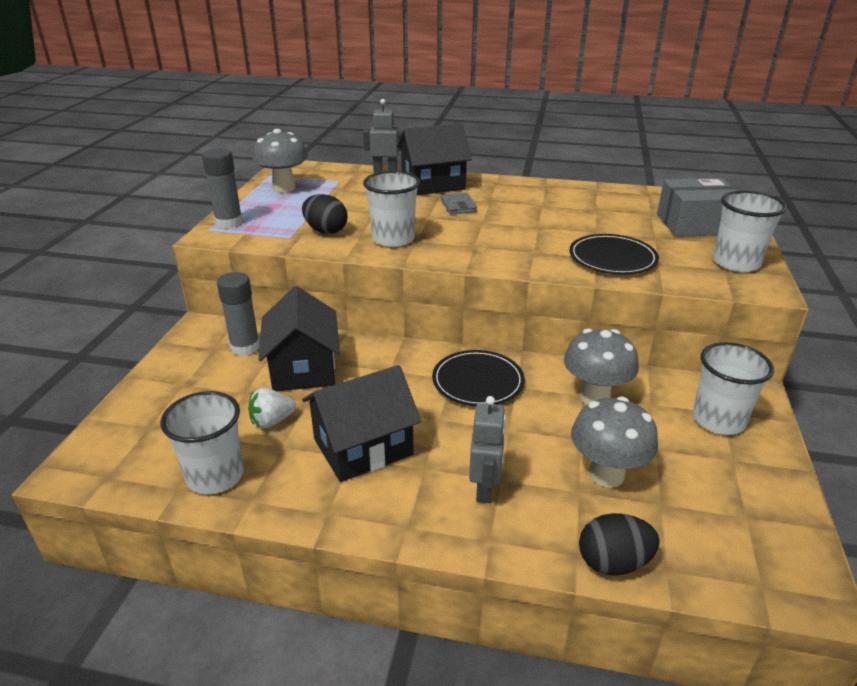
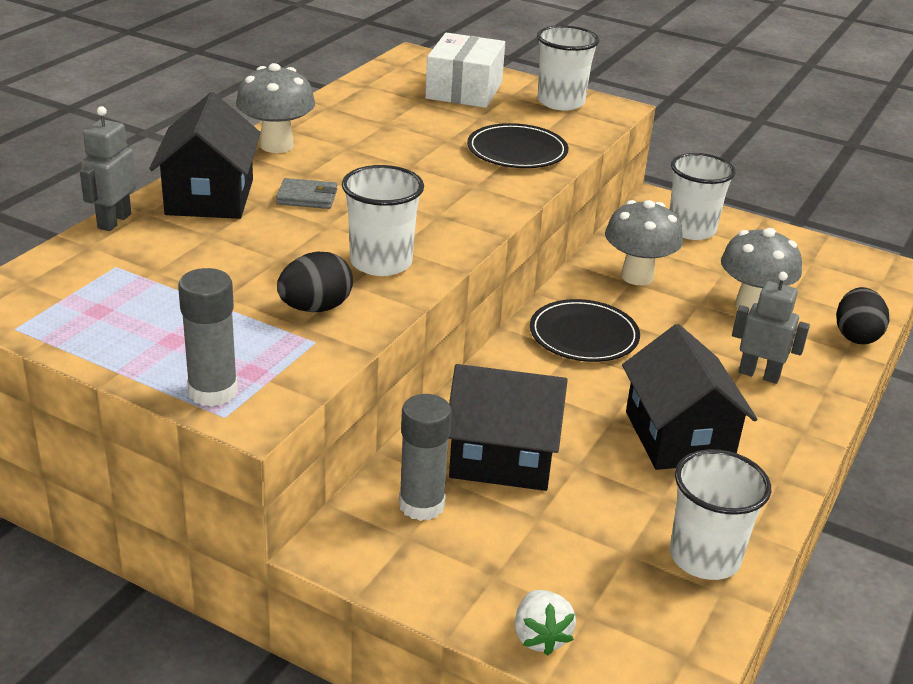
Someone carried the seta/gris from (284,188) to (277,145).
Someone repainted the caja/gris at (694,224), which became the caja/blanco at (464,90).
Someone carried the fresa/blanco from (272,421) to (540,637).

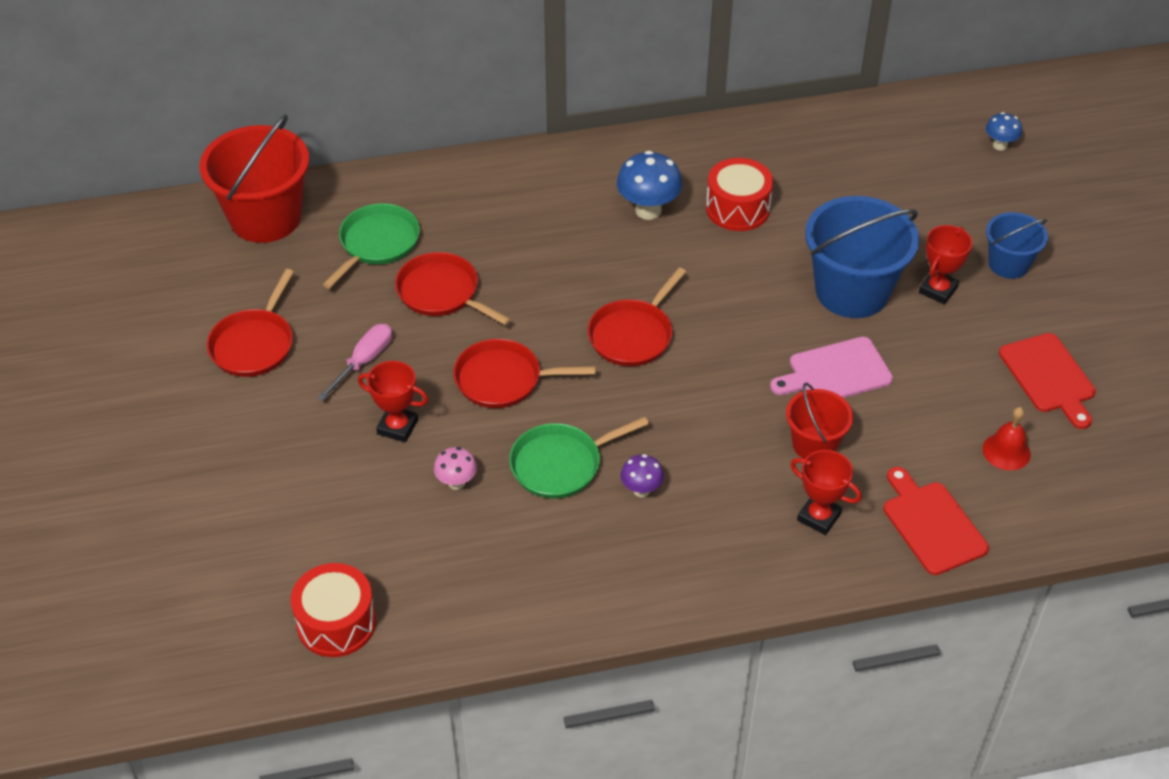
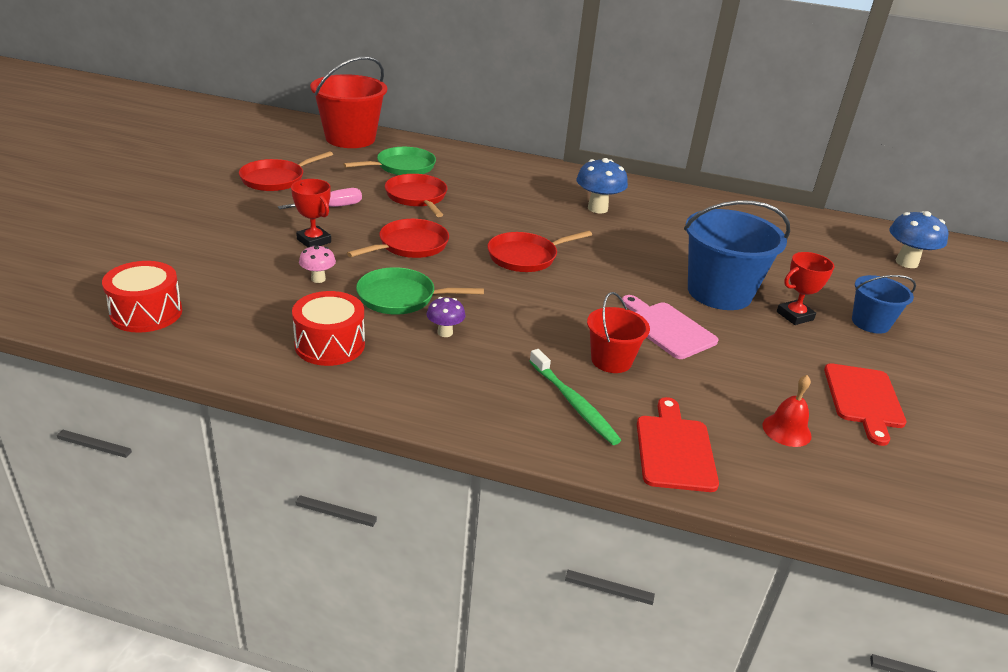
Someone scaled the seta/azul at (1000,145) by 1.75.
Someone carried the tambor/rojo from (737,208) to (330,345).
Someone rotated the tabla de cortar/rosa at (835,372) by 45 degrees clockwise.
Someone rotated the sartén/rojo at (503,379) by 105 degrees clockwise.
Someone swapped the trofeo/rojo at (819,517) for the cepillo de dientes/verde at (574,404).

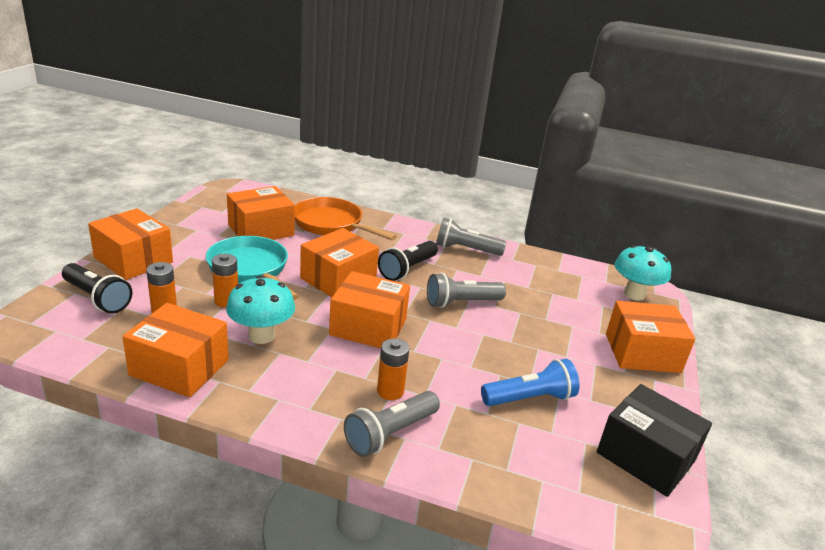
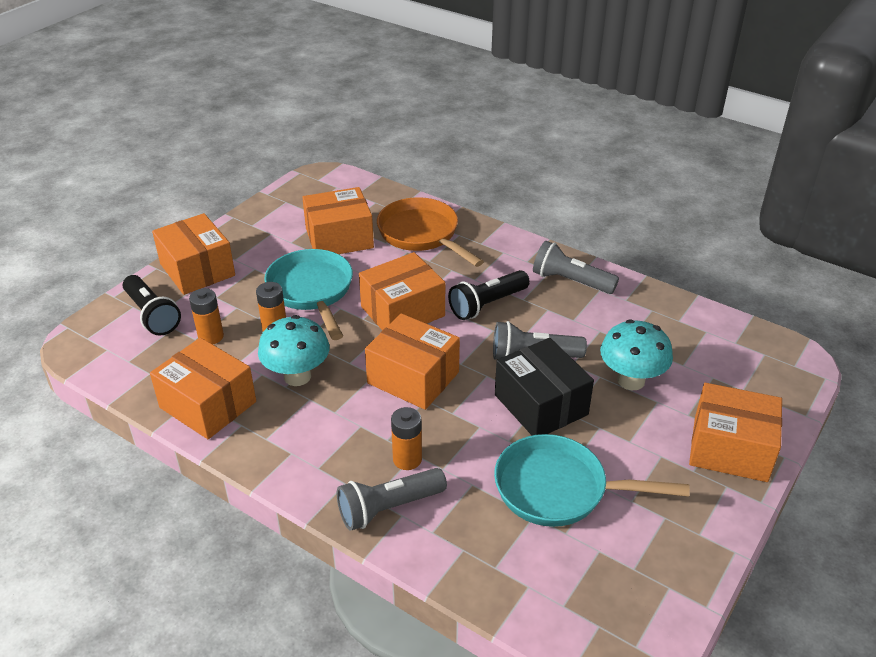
Someone carried the seta/turquesa from (634,294) to (631,380).
Someone swapped the lámpara de mano/azul at (529,398) for the sartén/turquesa at (559,489).
Someone carried the caja/negro from (646,456) to (541,404).

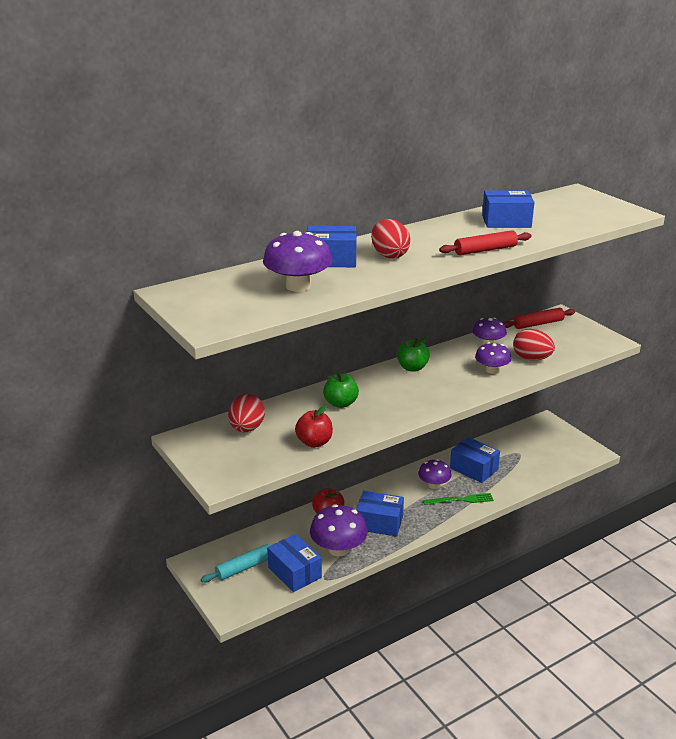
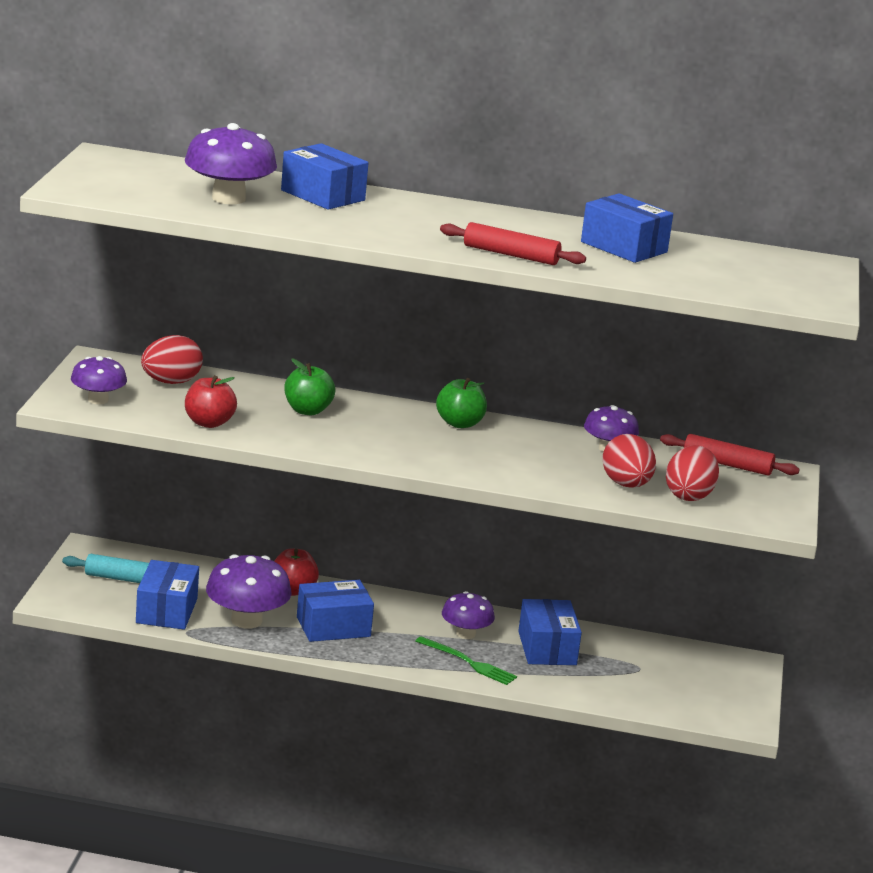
Someone carried the huevo/rojo from (389,255) to (689,495).
Someone carried the seta/morado from (491,370) to (98,400).
Someone rotated the caja/azul at (379,523) by 75 degrees counterclockwise.

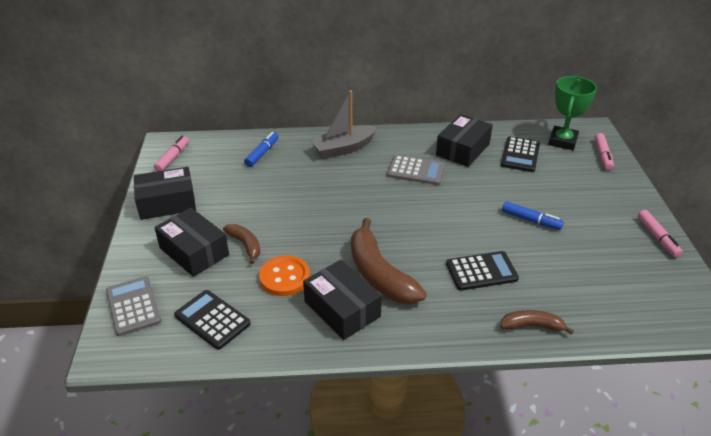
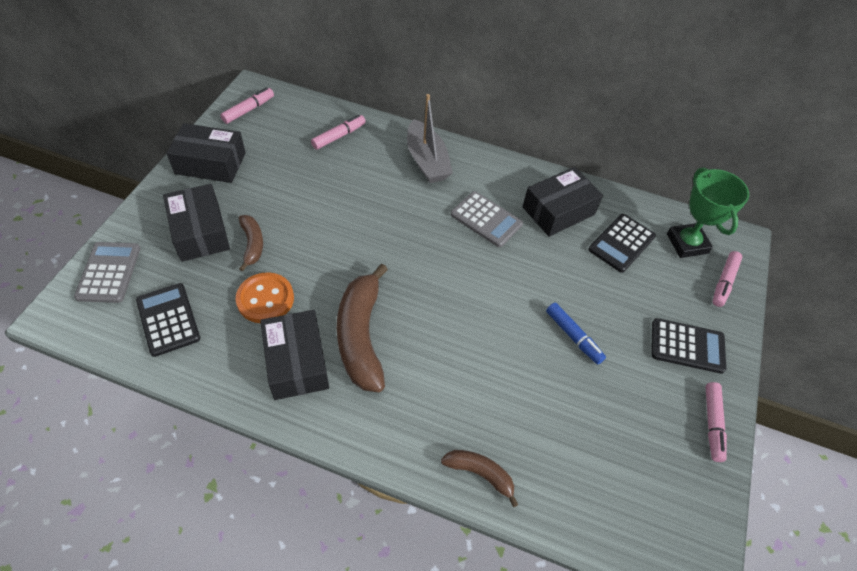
Someone rotated the trofeo/verde at (562,141) by 60 degrees counterclockwise.
Someone rotated the barco/gris at (343,148) by 105 degrees counterclockwise.
Someone repainted the rotulador/azul at (262,153), which became the rotulador/rosa at (339,136).
Someone carried the calculadora/negro from (481,271) to (687,346).

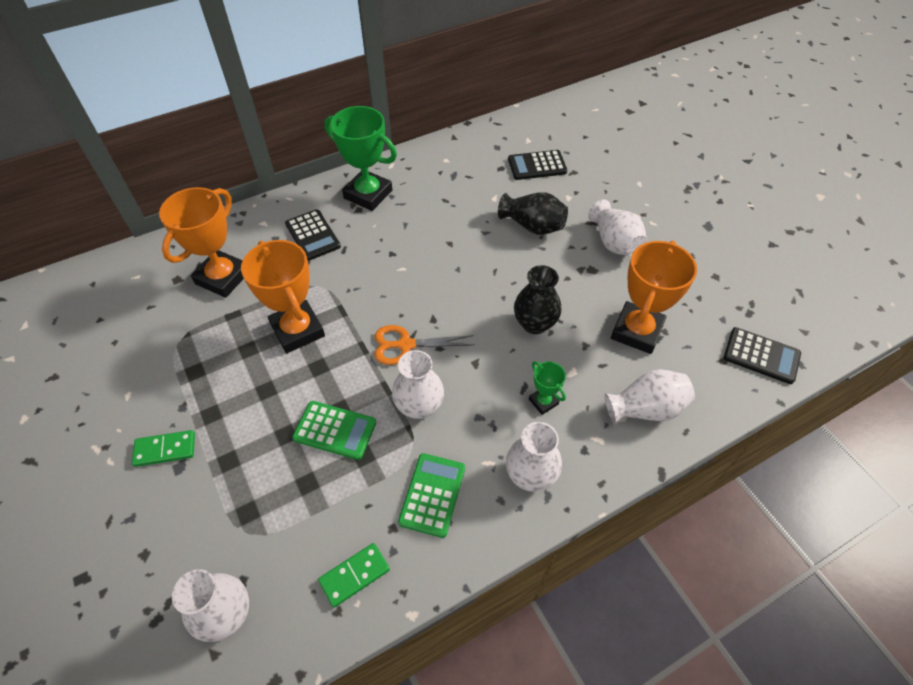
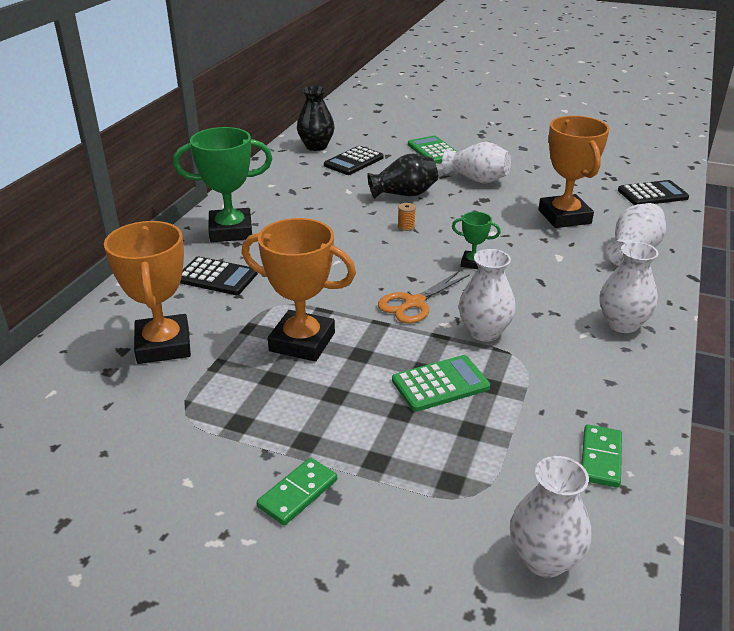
Someone carried the florero/negro from (534,324) to (316,146).
Someone carried the trofeo/verde from (543,402) to (472,263).
Someone carried the calculadora/verde from (432,495) to (433,151).
Someone put down the carrete/naranja at (406,227).

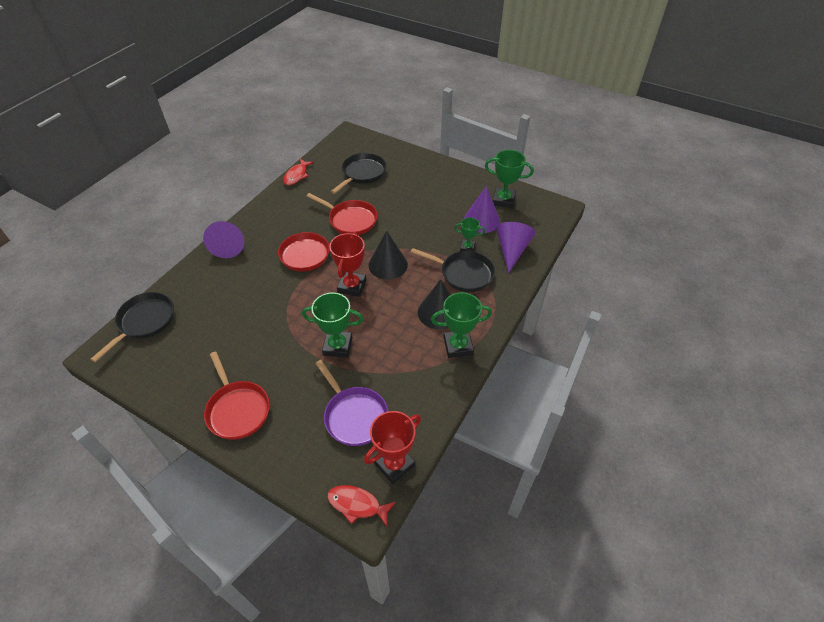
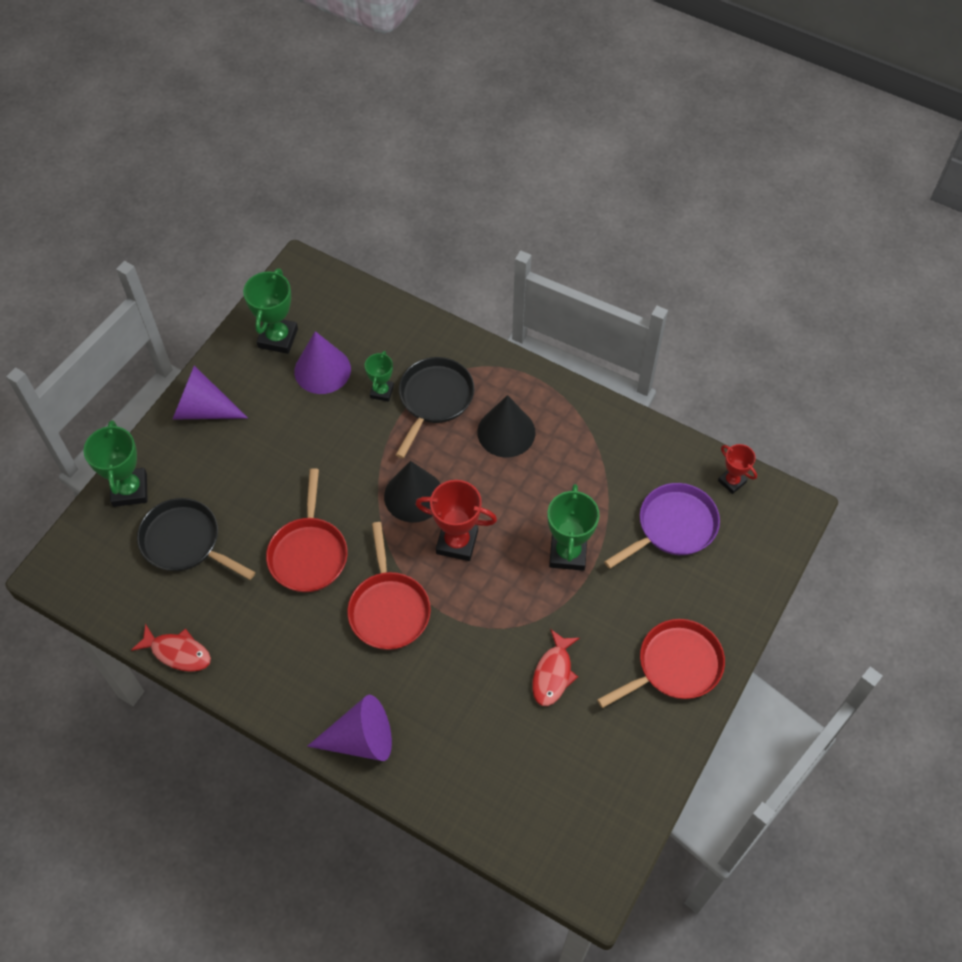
Someone rotated the sartén/rojo at (350,220) by 150 degrees clockwise.
Someone carried the cono/morado from (511,250) to (203,409).
Someone took away the sartén/negro at (144,322).
Someone carried the trofeo/verde from (458,346) to (130,490).
Someone scaled the trofeo/rojo at (394,464) by 0.60.
Someone carried the pez/rojo from (357,505) to (553,674).

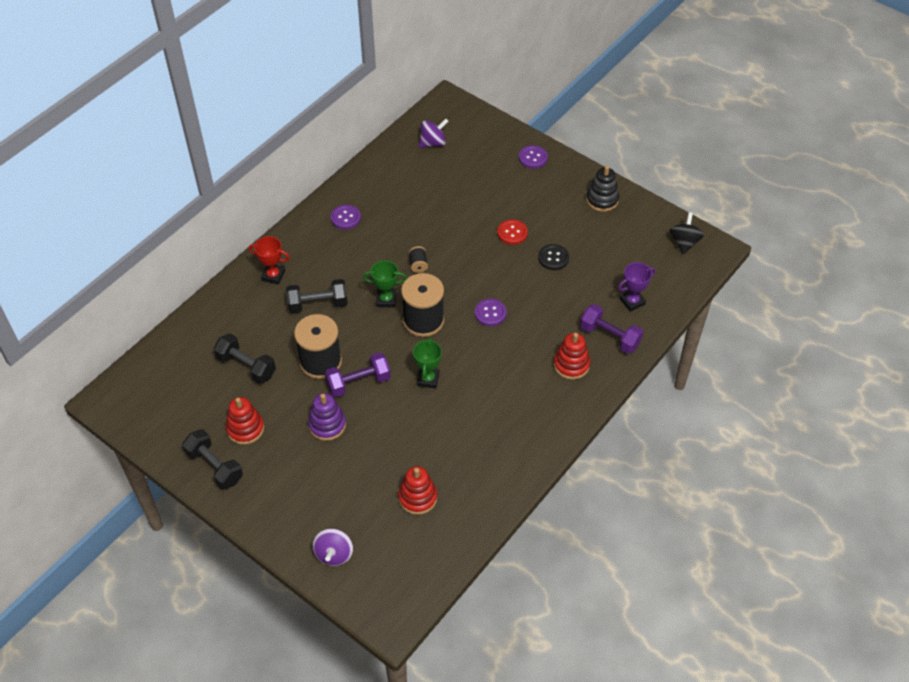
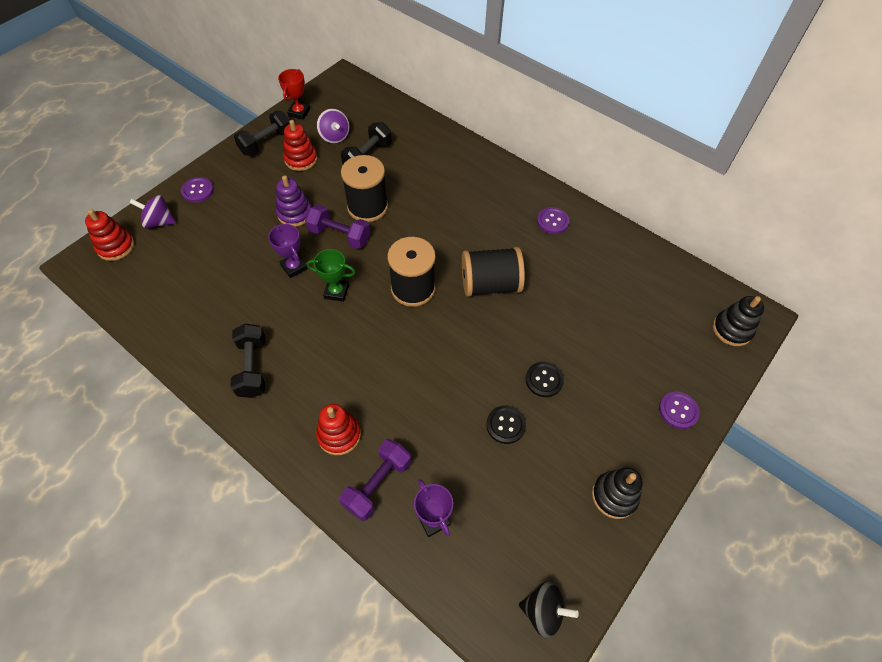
Someone carried the peonza/morado from (433,143) to (334,136).
Someone repainted the botón/rojo at (512,233), which became the botón/negro at (544,380).
Someone carried the trofeo/rojo from (273,275) to (299,112).
Someone scaled the carrete/negro at (418,265) by 2.35.
Someone took away the trofeo/verde at (386,300).
Someone carried the mancuerna/negro from (318,304) to (252,367).
Someone carried the botón/morado from (490,313) to (198,191).
Someone rotated the mancuerna/morado at (358,382) by 45 degrees counterclockwise.
Someone carried the juguete apilable/rojo from (417,497) to (116,246).
Someone put down the trofeo/morado at (294,267).
Someone put down the juguete apilable/negro at (732,329).

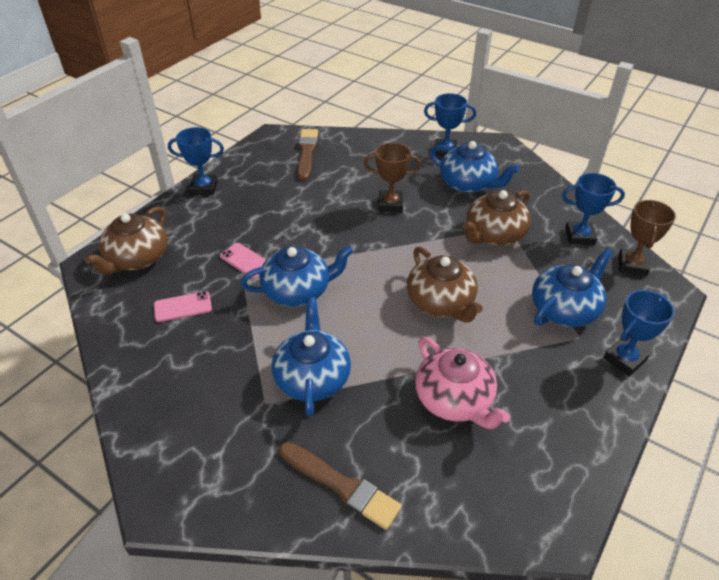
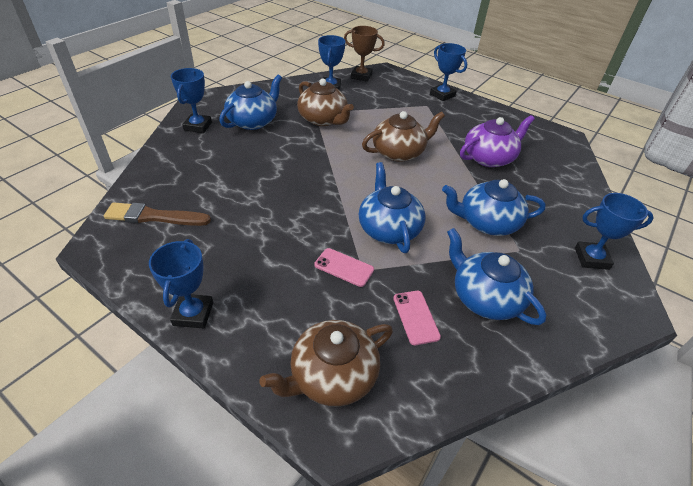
Someone took away the trofeo/marrón at (390,204).
Someone rotated the tetera/marrón at (137,258) by 120 degrees clockwise.
Someone rotated the móvil/rosa at (245,260) by 75 degrees clockwise.
Someone carried the tetera/azul from (565,309) to (485,297).
Someone repainted the tetera/rosa at (454,399), which became the tetera/morado at (489,158).
Someone took away the pincel/marrón at (341,485).
Someone put down the trofeo/azul at (591,258).

